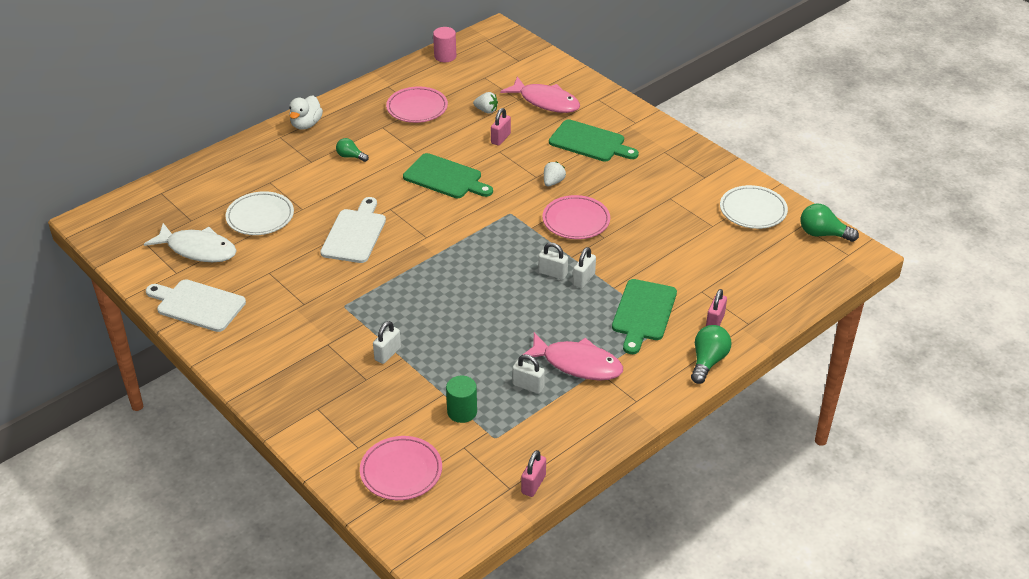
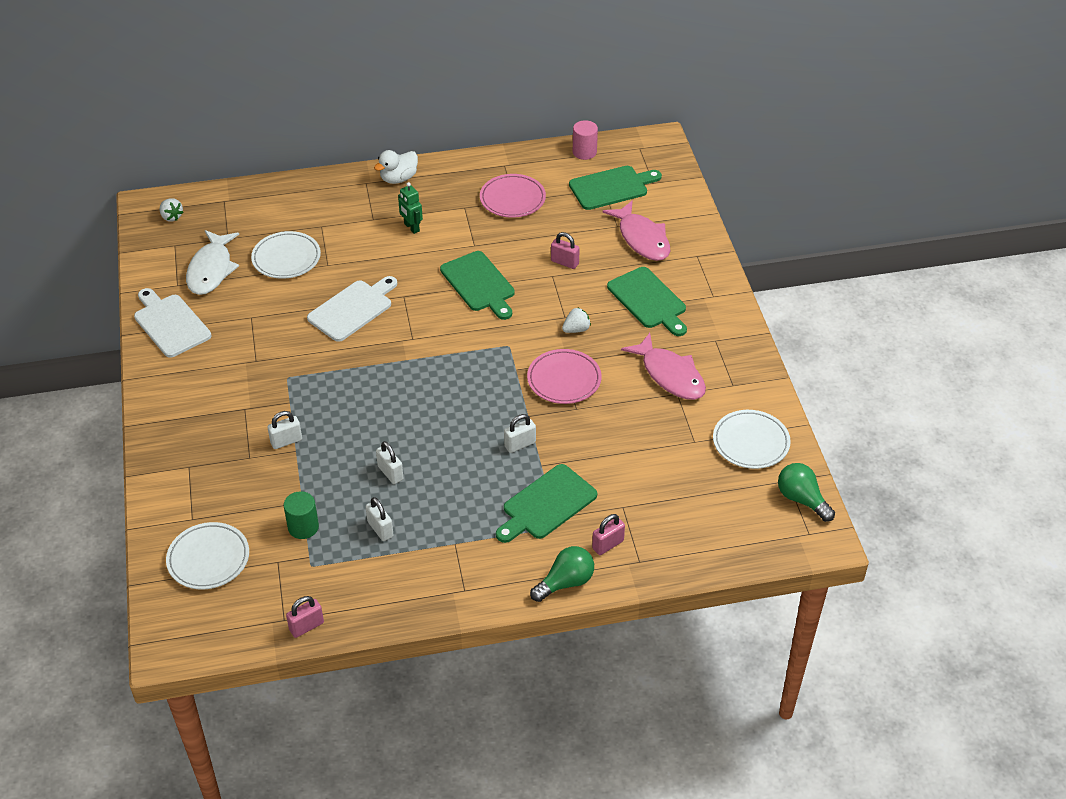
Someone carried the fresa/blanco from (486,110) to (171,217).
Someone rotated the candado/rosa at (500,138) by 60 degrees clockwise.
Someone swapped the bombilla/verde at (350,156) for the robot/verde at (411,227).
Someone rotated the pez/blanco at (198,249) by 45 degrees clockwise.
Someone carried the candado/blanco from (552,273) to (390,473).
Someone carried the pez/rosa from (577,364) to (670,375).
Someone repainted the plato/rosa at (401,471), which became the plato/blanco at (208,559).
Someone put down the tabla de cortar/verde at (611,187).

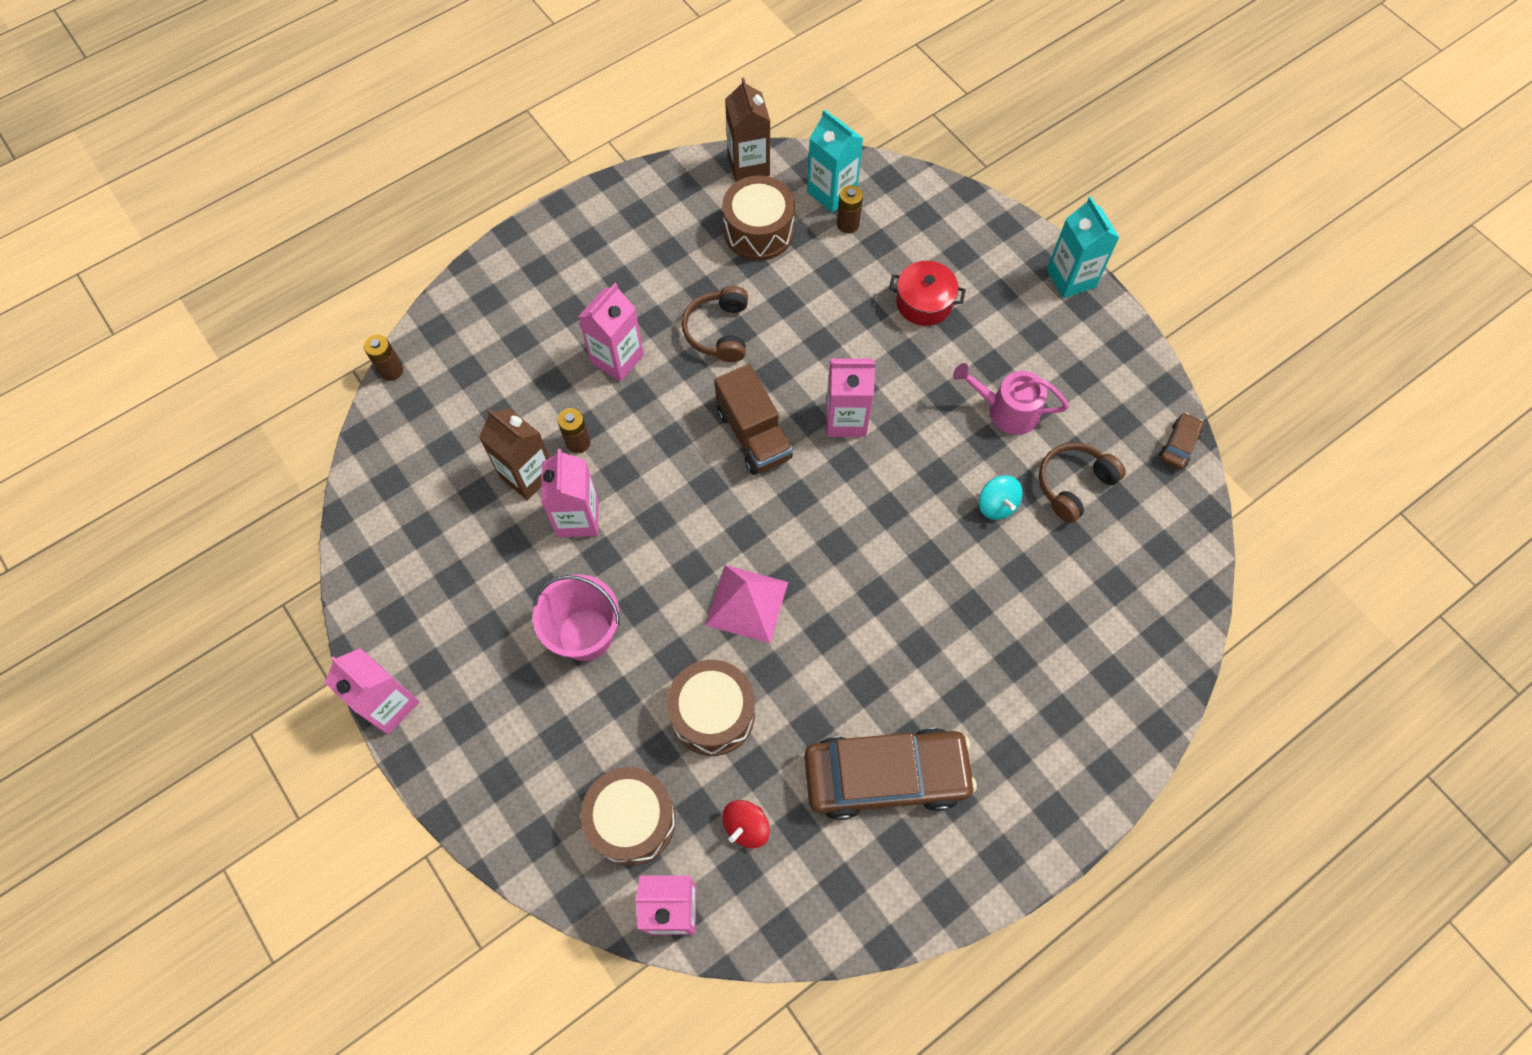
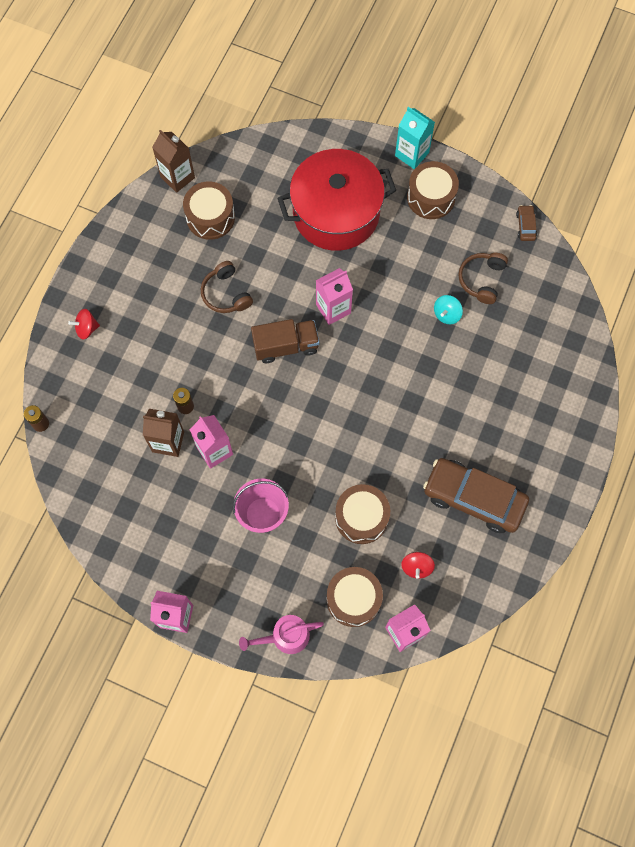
Someone took away the cartón de leche/turquesa at (831,192).
Someone took away the pila/marrón at (848,224).
Someone scaled the olla/rojo at (924,303) by 2.28.
Someone took away the cartón de leche/rosa at (617,359).
Someone carried the regadera/rosa from (1007,410) to (285,636).
Someone rotated the camión/marrón at (754,434) by 45 degrees counterclockwise.
Someone rotated the peonza/turquesa at (997,505) by 90 degrees clockwise.
Someone took away the pirámide/rosa at (746,603).
Someone rotated the coche/marrón at (886,776) by 120 degrees counterclockwise.
Someone put down the tambor/marrón at (431,197).
Someone put down the peonza/rojo at (86,328).

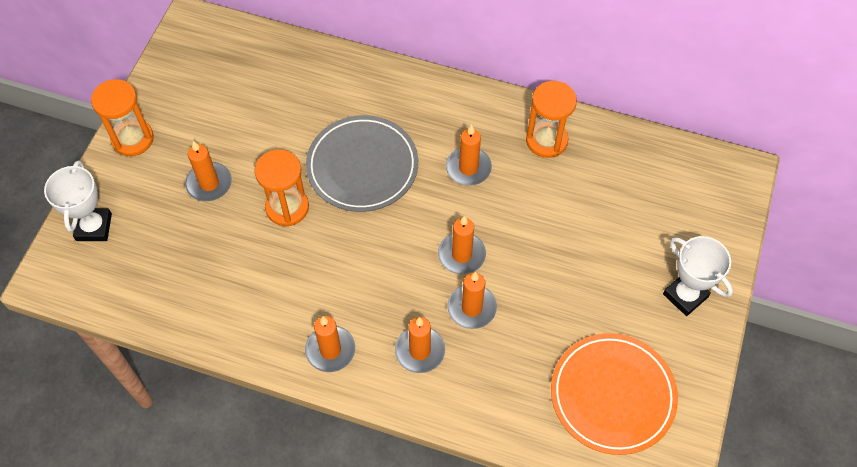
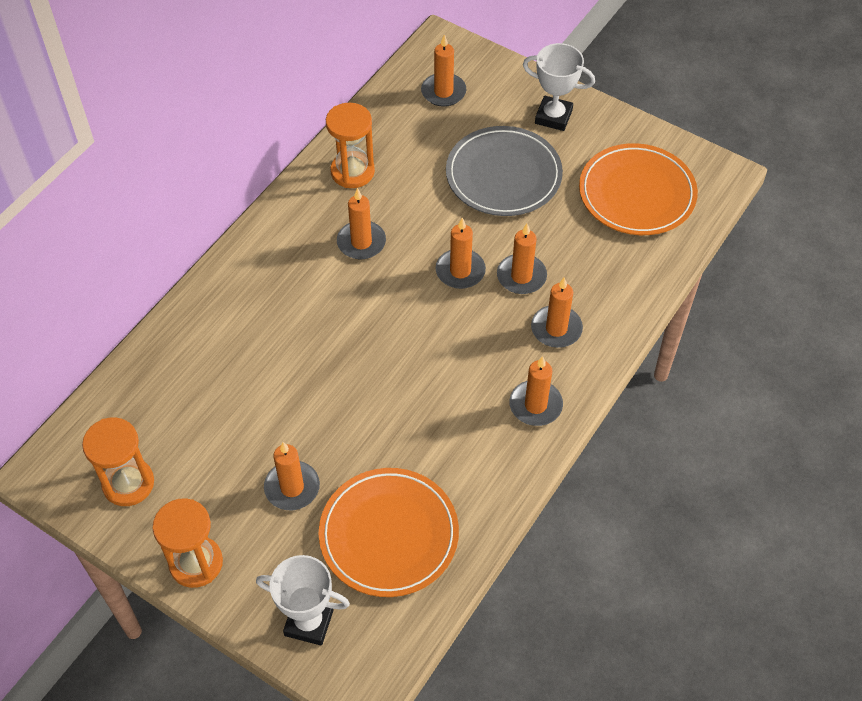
Someone carried the plato/gris from (362,166) to (503,175).
Someone carried the reloj de arena/naranja from (287,207) to (128,483).
Someone rotated the trofeo/blanco at (685,295) by 45 degrees clockwise.
Someone put down the vela/naranja at (443,92).
Someone put down the plato/naranja at (389,534).

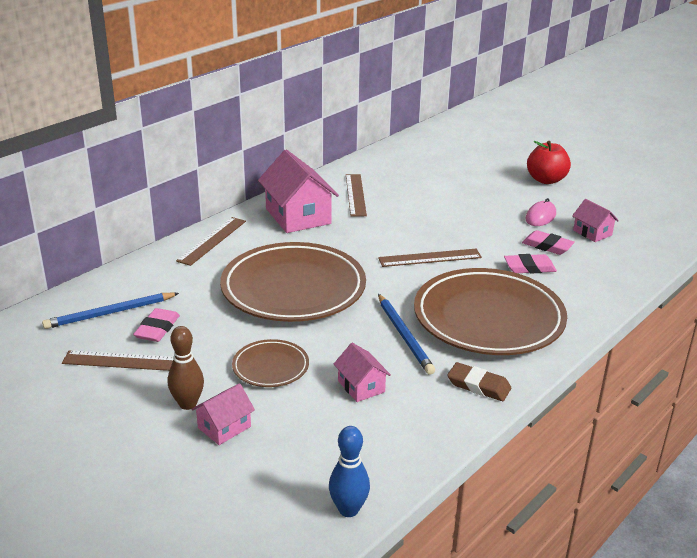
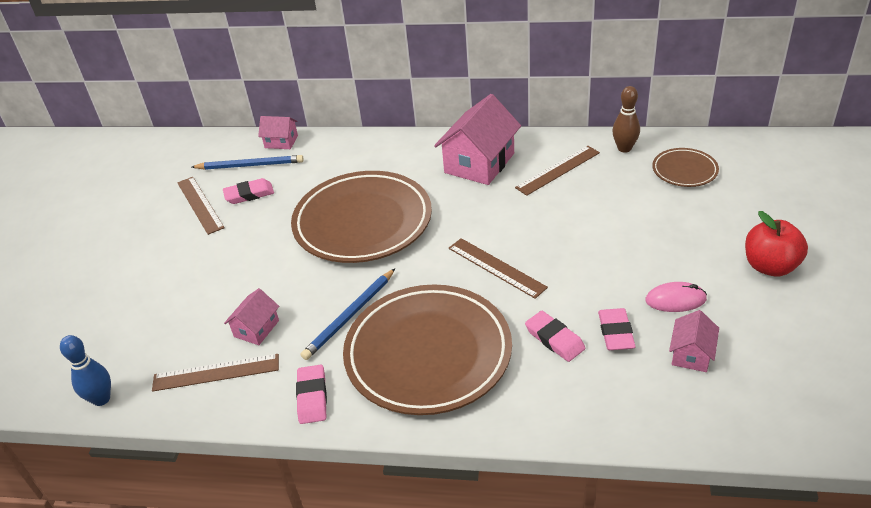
Someone carried the regla/marrón from (212,241) to (216,373).
Someone rotated the lápiz/azul at (110,313) by 150 degrees clockwise.
Someone carried the bolo/marrón from (188,404) to (624,148).
Someone carried the plato/marrón from (270,367) to (684,170).
Someone repainted the goma de borrar/marrón at (478,386), which became the goma de borrar/rosa at (312,397).
Someone carried the casa/rosa from (224,427) to (281,142).

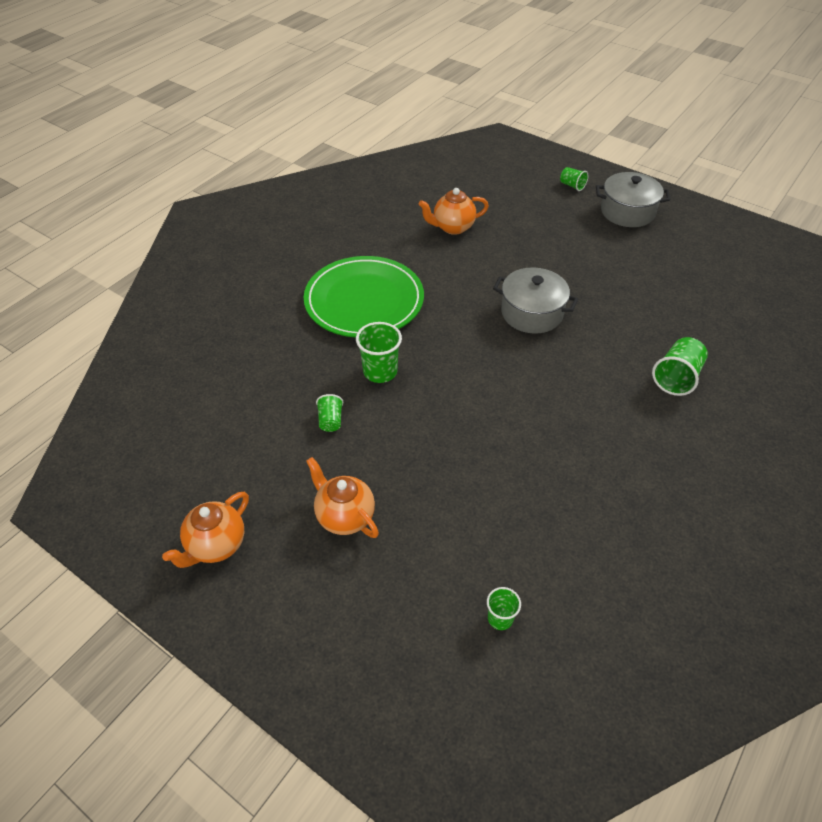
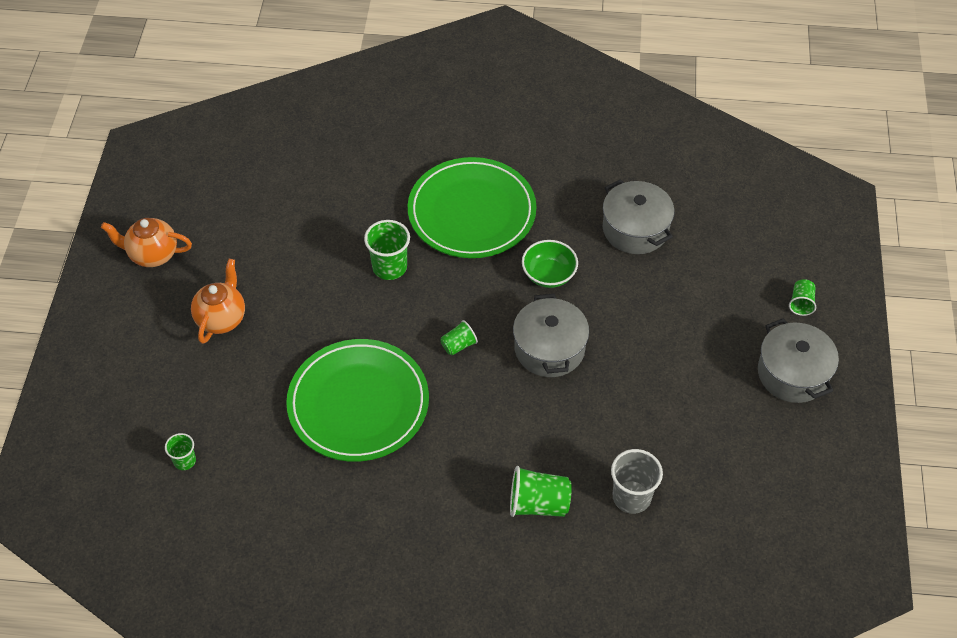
Someone swapped the tetera/naranja at (452,227) for the olla/gris at (635,229).
Someone carried the vaso/verde from (330,421) to (458,345).
Someone put down the cuenco/verde at (549,274).
Someone put down the plato/verde at (358,403).
Someone put down the vaso/gris at (631,497).

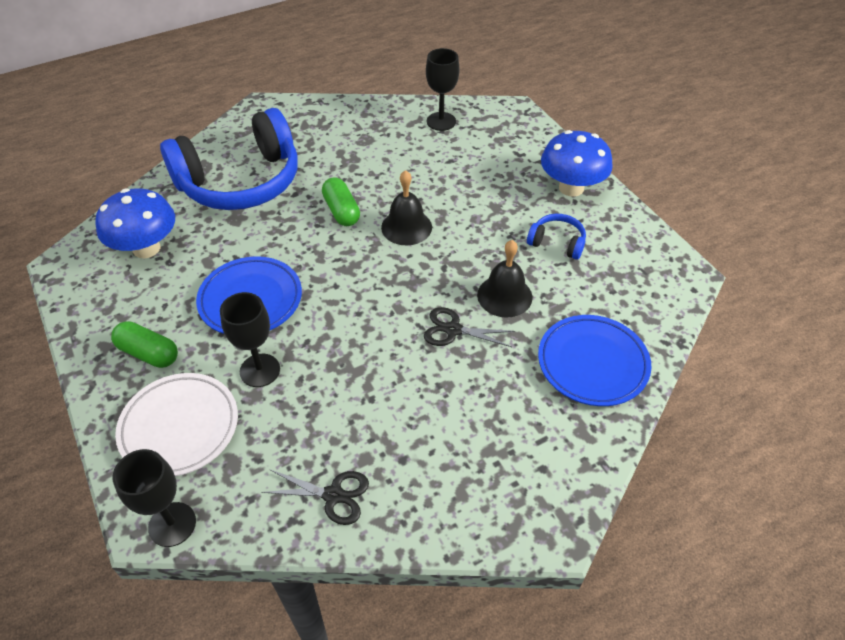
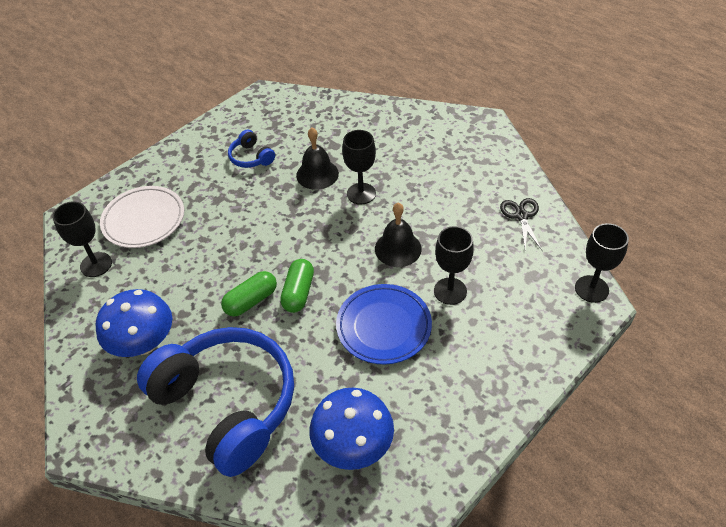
Someone carried the seta/azul from (571,188) to (144,343).
Someone carried the campana/negro from (406,227) to (398,248).
Someone rotated the auriculares/azul at (557,242) by 45 degrees counterclockwise.
Someone swapped the tijeras/negro at (453,329) for the copa/negro at (361,193).
Someone took away the plato/azul at (592,363).
Someone carried the cápsula/verde from (149,353) to (298,292).
Someone carried the plato/blanco from (179,427) to (144,220).

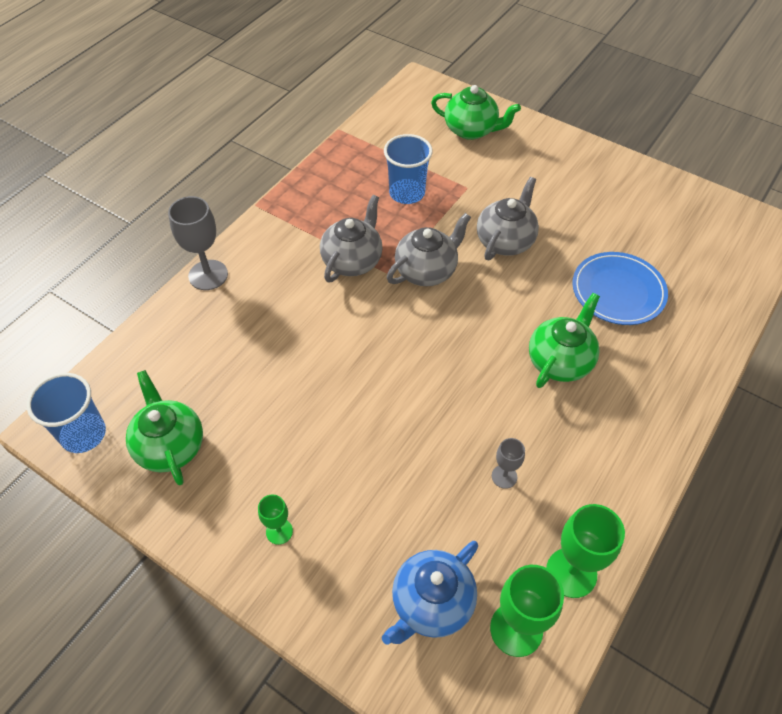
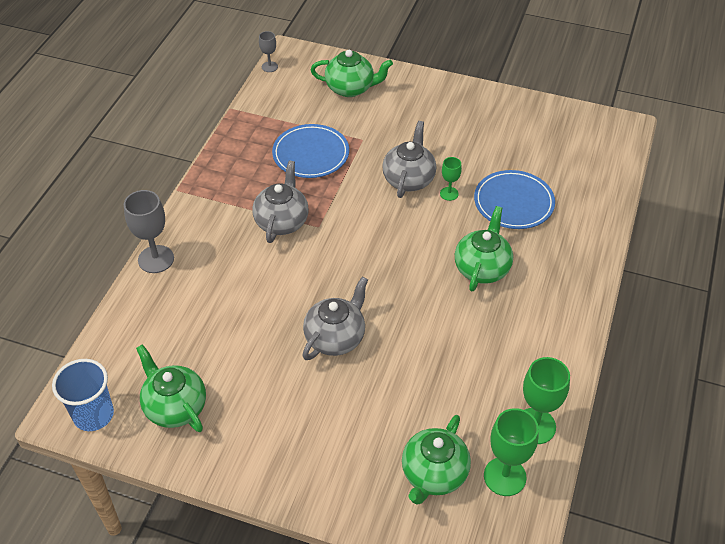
Someone swapped the vaso/azul at (407,193) for the plato/azul at (311,154).
Someone carried the tetera/gris from (427,271) to (335,338).
Someone carried the copa/gris from (504,476) to (269,67).
Someone carried the copa/verde from (279,531) to (449,193).
Someone repainted the tetera/azul at (431,603), which became the tetera/verde at (433,474).

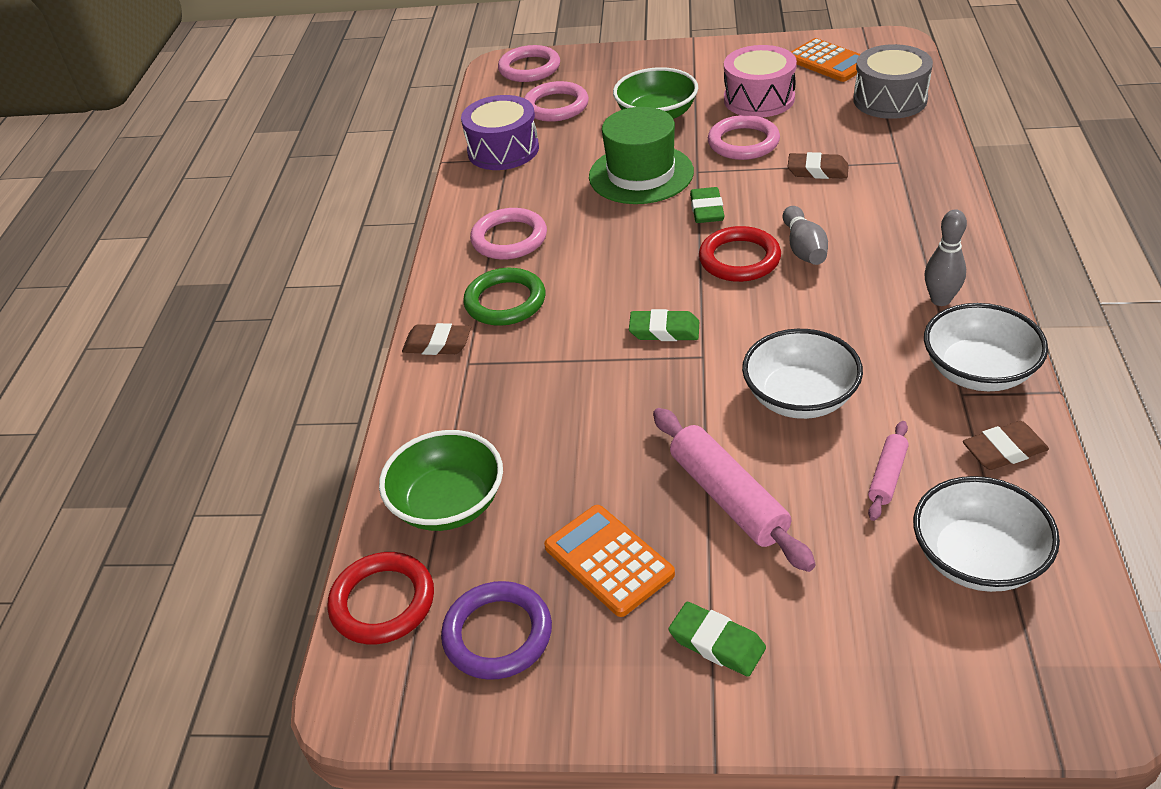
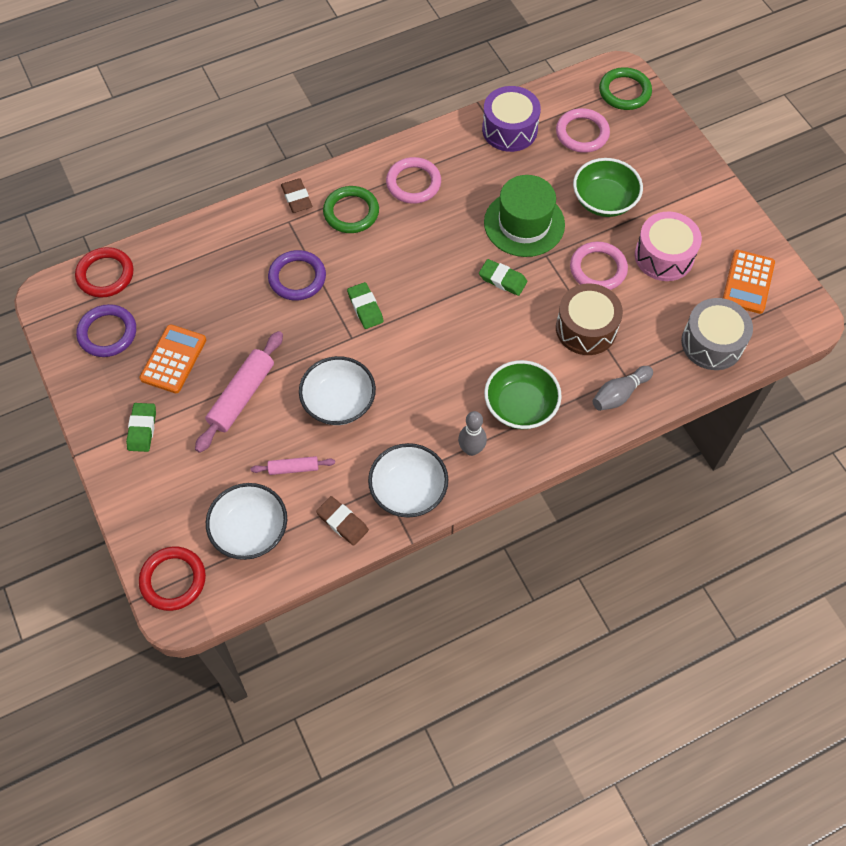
Someone repainted the anillo/rosa at (529,68), which became the anillo/verde at (624,91).
Someone swapped the goma de borrar/marrón at (817,170) for the tambor/marrón at (586,328).
Someone rotated the goma de borrar/verde at (707,210) by 60 degrees clockwise.
Someone carried the bolo/gris from (804,248) to (619,394).
Someone carried the anillo/rojo from (739,259) to (173,580).
Someone carried the cuenco/verde from (448,503) to (520,406).
Someone put down the anillo/morado at (297,278).

